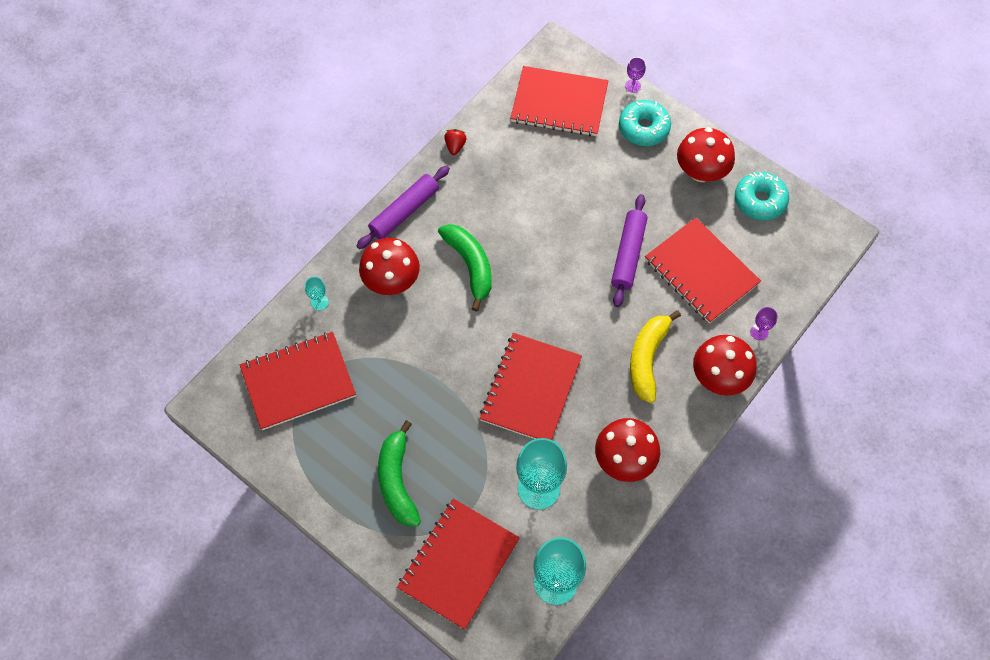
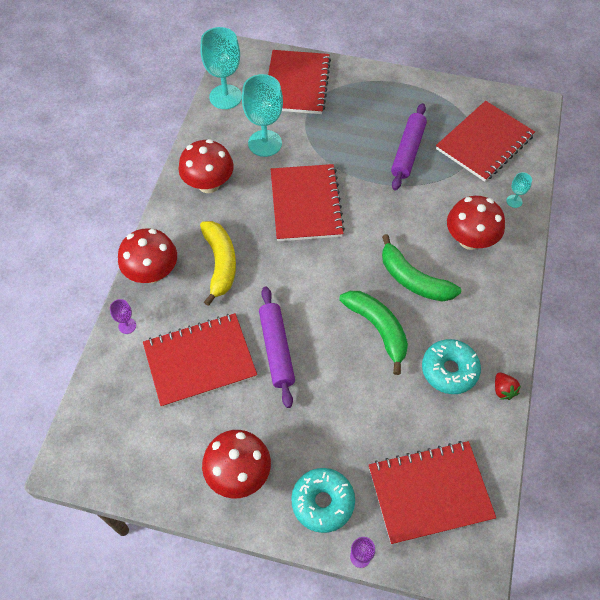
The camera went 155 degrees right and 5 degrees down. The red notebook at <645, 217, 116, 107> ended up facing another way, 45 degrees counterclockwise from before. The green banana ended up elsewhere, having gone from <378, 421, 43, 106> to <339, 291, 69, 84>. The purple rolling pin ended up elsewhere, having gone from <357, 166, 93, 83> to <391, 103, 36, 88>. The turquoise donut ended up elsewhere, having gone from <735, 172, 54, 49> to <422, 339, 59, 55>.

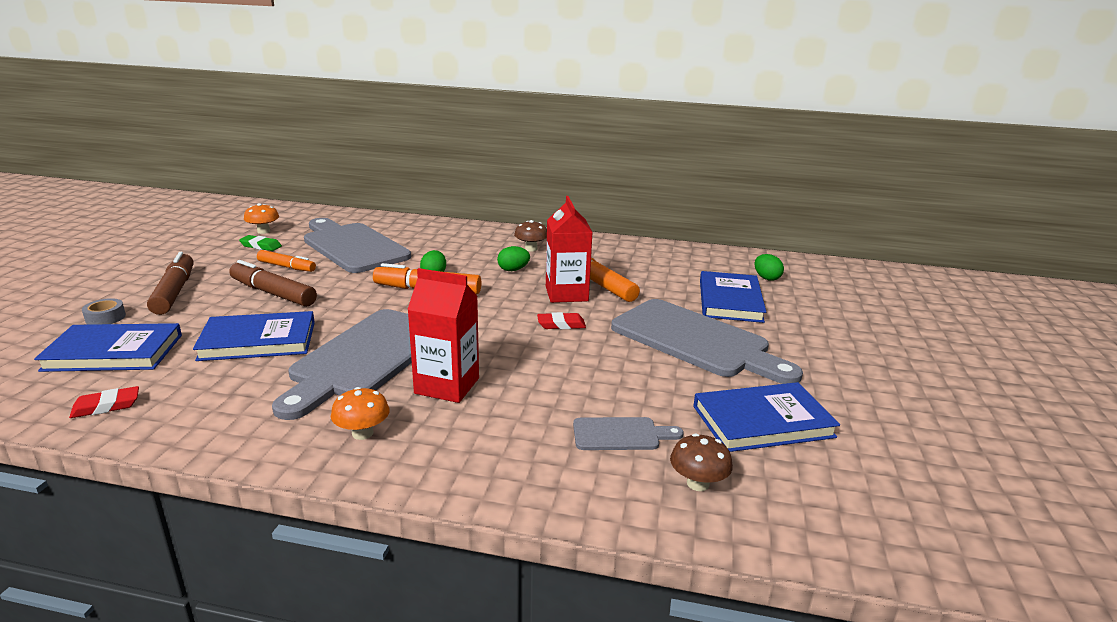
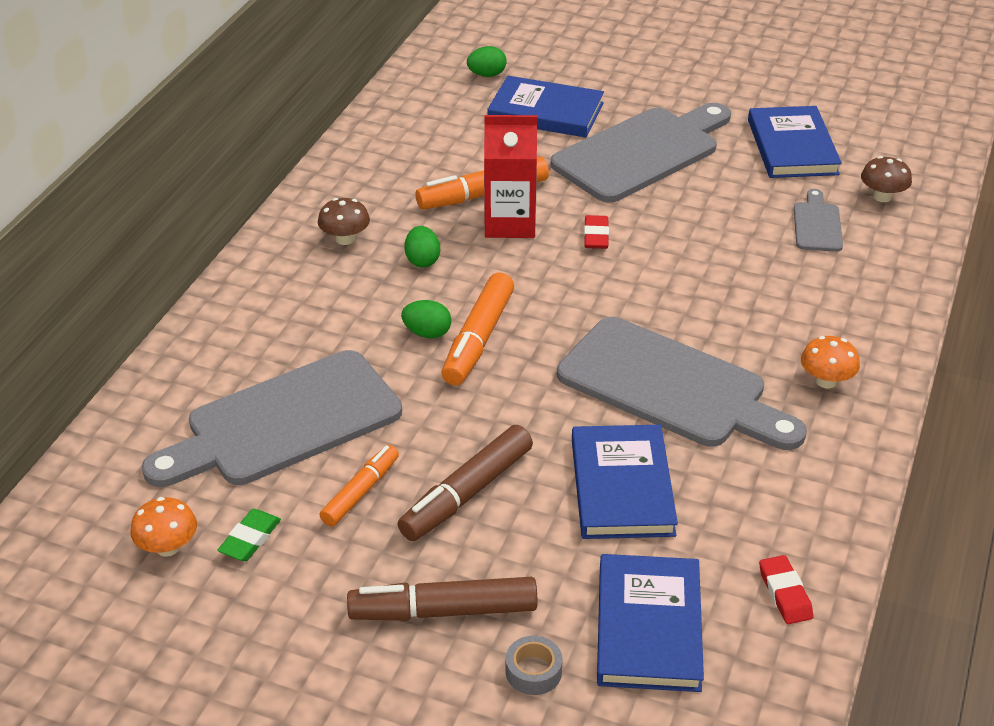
The camera went 80 degrees left and 15 degrees up. The second view lost the red carton at <407, 268, 72, 135>.

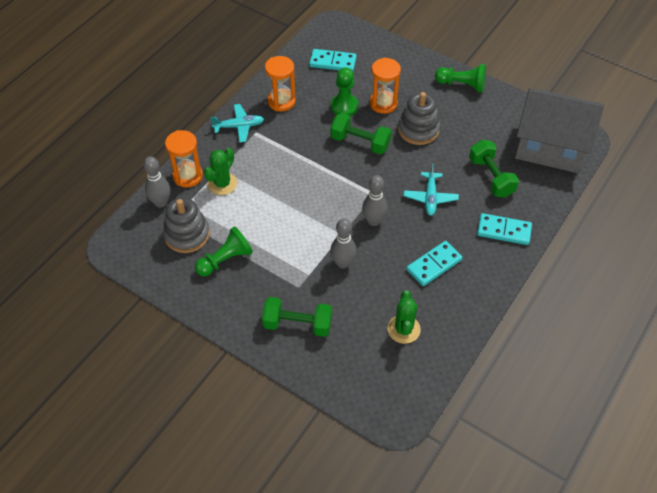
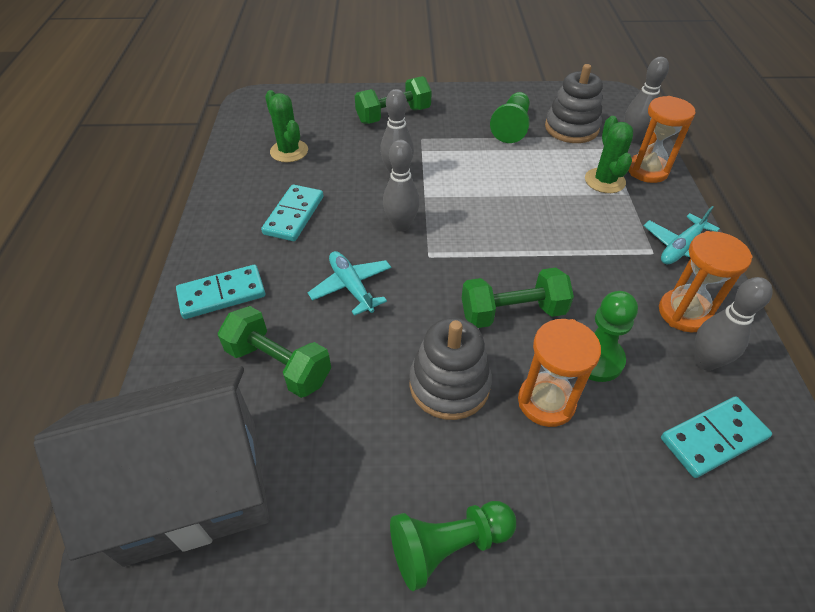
The camera went 145 degrees right and 5 degrees down. The second view gained the grey bowling pin at <694, 277, 79, 94>.

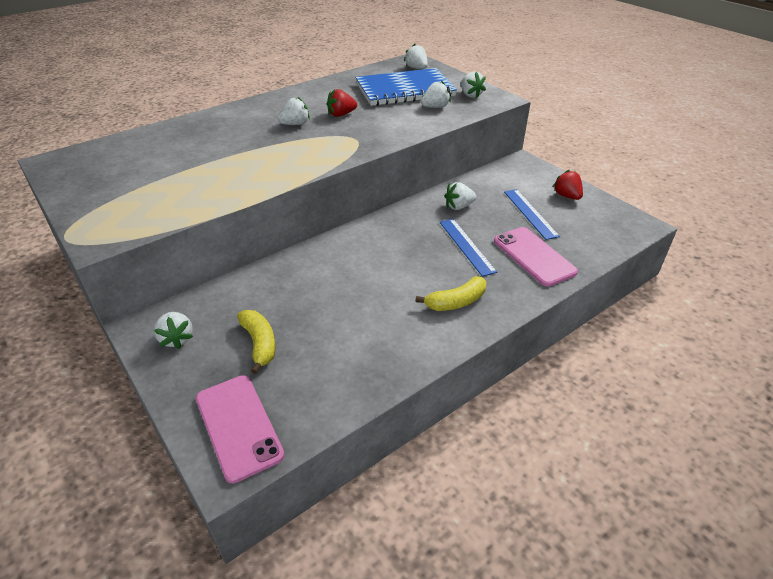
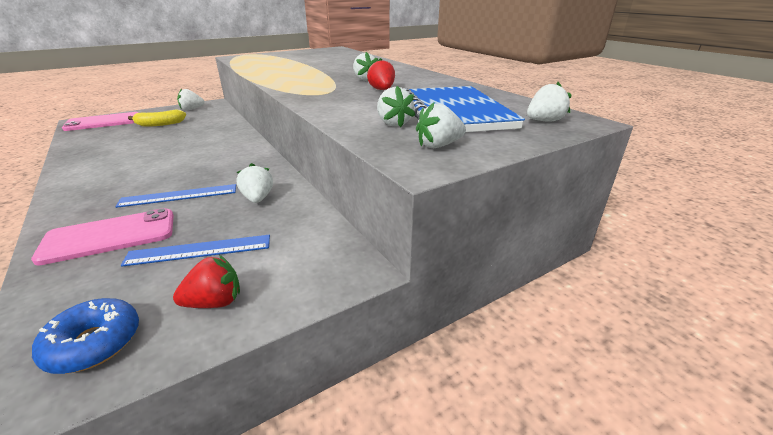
The camera went 95 degrees right and 10 degrees down. The second view gained the blue donut at <32, 298, 107, 76>. The second view lost the yellow banana at <415, 276, 72, 35>.

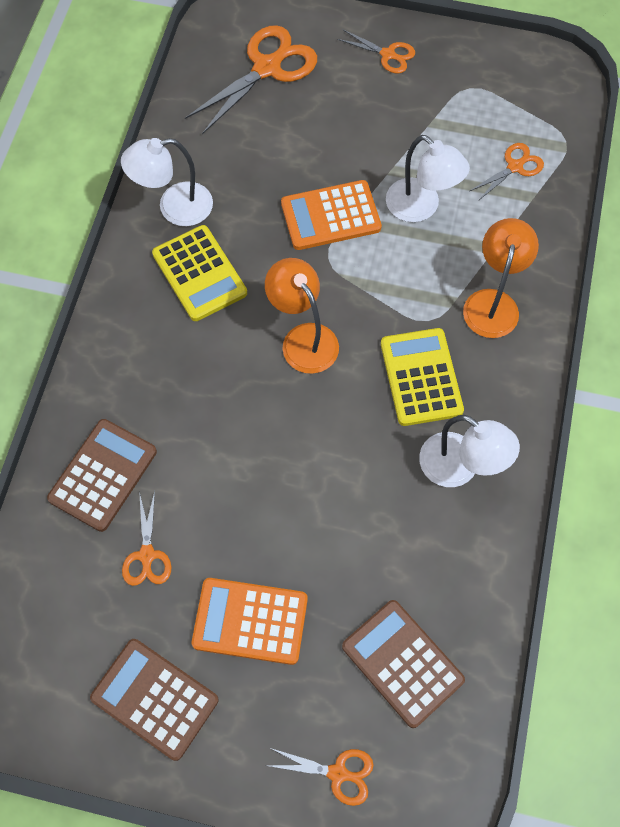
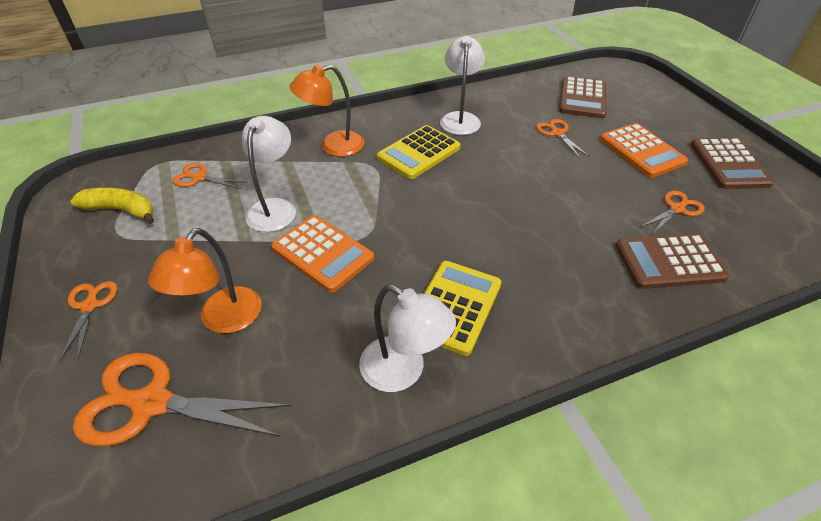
The camera went 125 degrees left and 20 degrees down. The second view gained the yellow banana at <70, 188, 84, 36>. The orange lamp ended up elsewhere, having gone from <265, 258, 74, 116> to <148, 228, 114, 105>. The orange scissors ended up elsewhere, having gone from <265, 748, 109, 58> to <536, 119, 54, 39>.

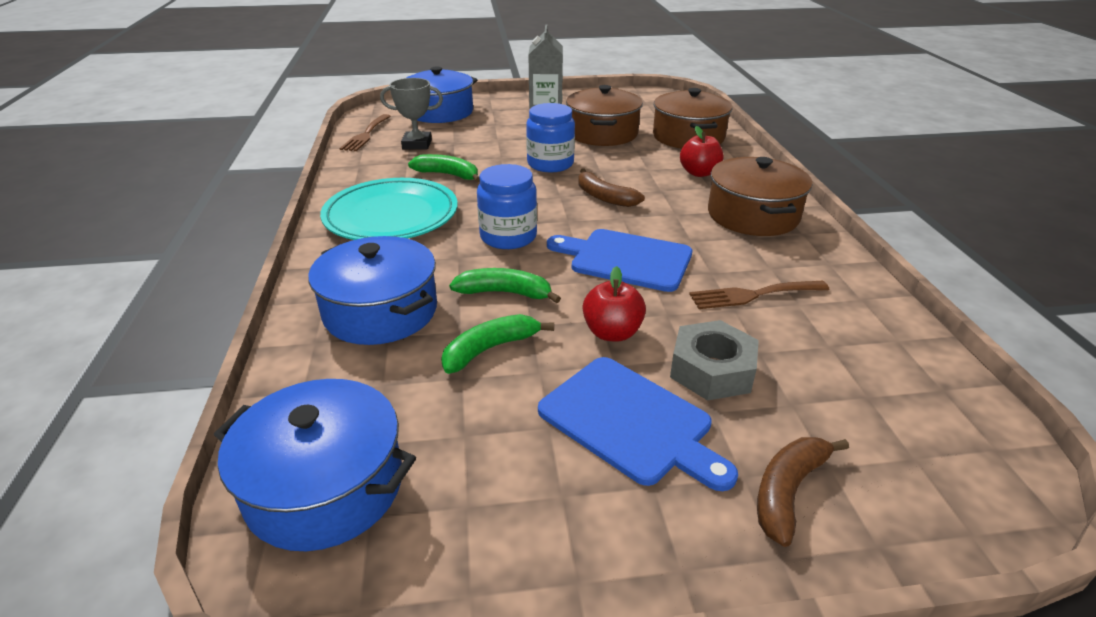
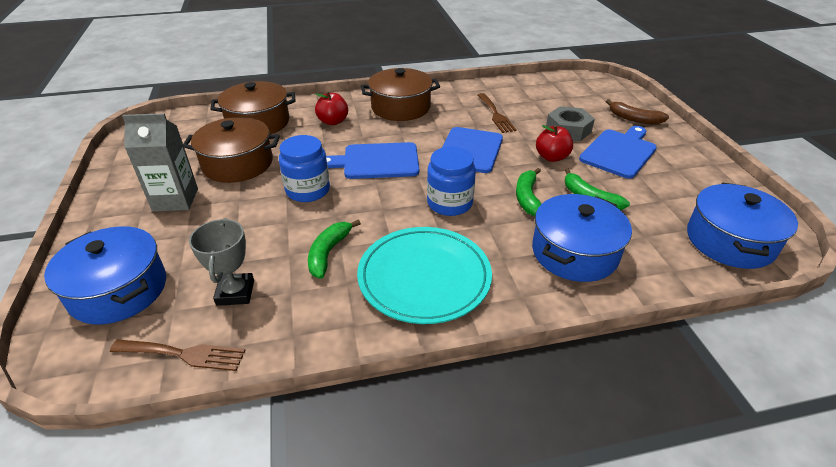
The camera went 95 degrees left and 5 degrees up. Where the brown banana stood at <579, 168, 66, 39>, the blue cutting board came to stand at <326, 142, 93, 37>.

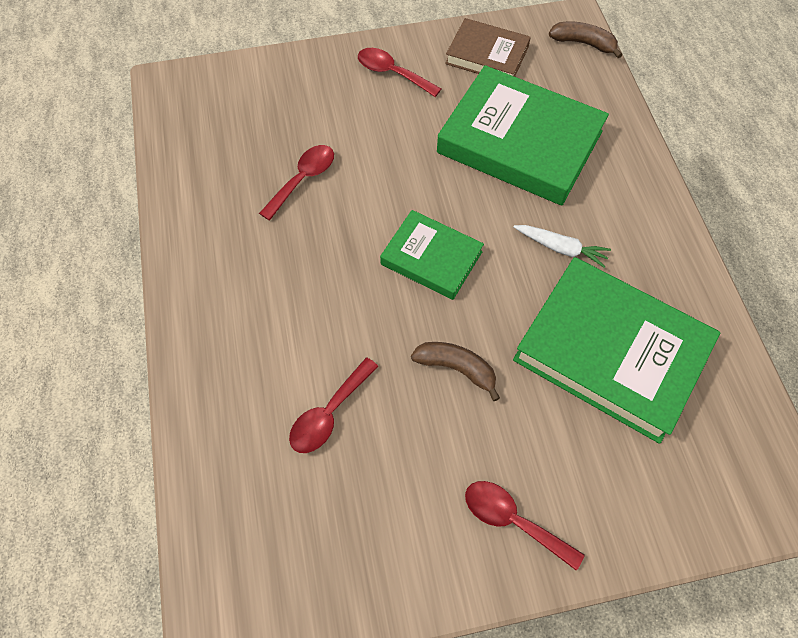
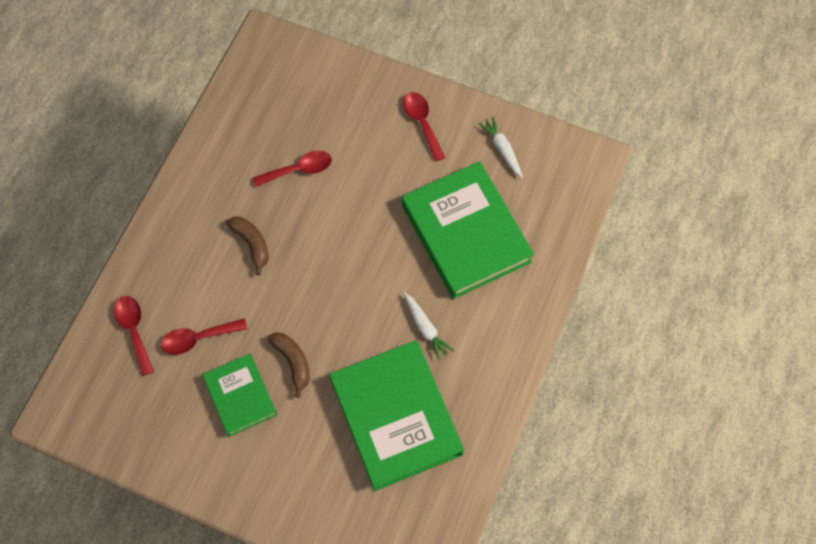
The camera went 35 degrees right and 5 degrees up. The red spoon ended up elsewhere, having gone from <465, 481, 120, 90> to <114, 296, 40, 80>. The green book ended up elsewhere, having gone from <380, 210, 104, 90> to <203, 353, 74, 84>. The brown banana ended up elsewhere, having gone from <549, 22, 73, 36> to <226, 217, 43, 58>. Where the brown book stood at <445, 18, 86, 59>, the white carrot came to stand at <478, 116, 45, 62>.

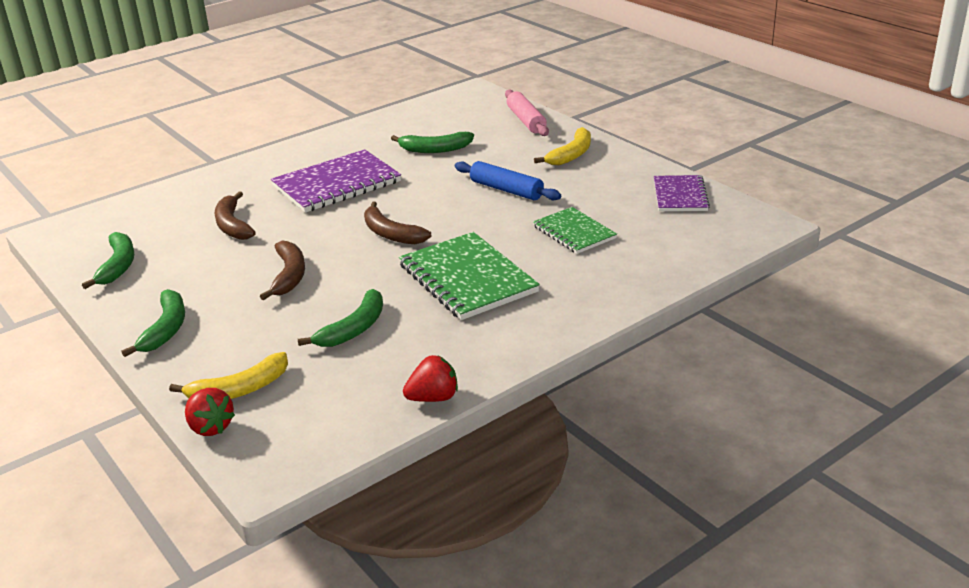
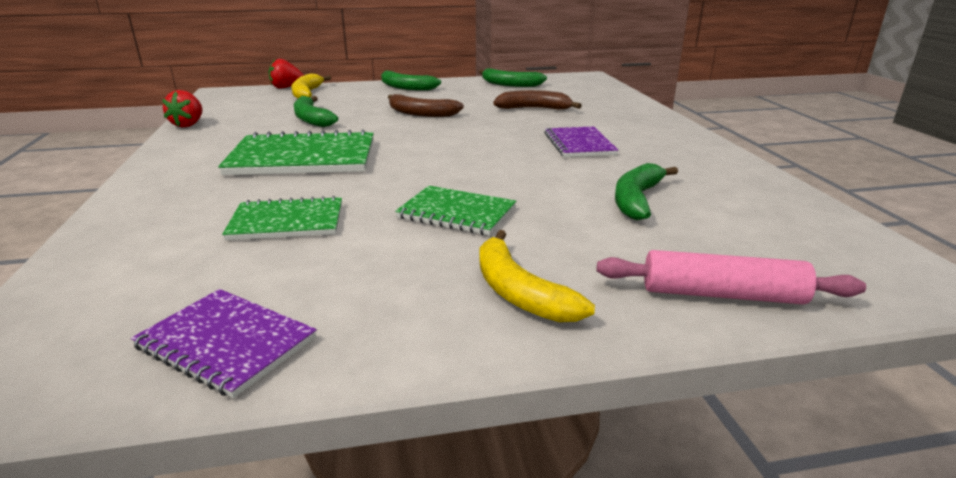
The camera went 115 degrees right and 5 degrees down. Where the blue rolling pin stood at <455, 161, 106, 39>, the green notebook came to stand at <395, 186, 121, 49>. The size of the purple notebook at <271, 149, 130, 64> changed by a factor of 0.61. The second view lost the brown banana at <364, 201, 67, 43>.

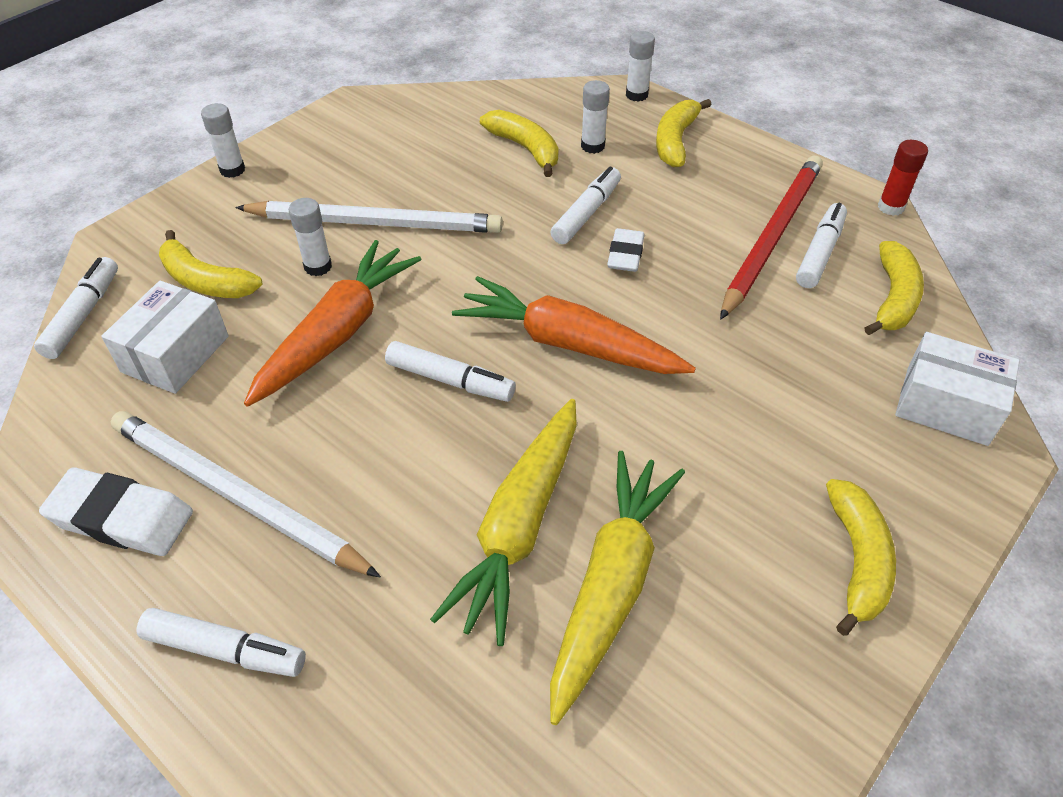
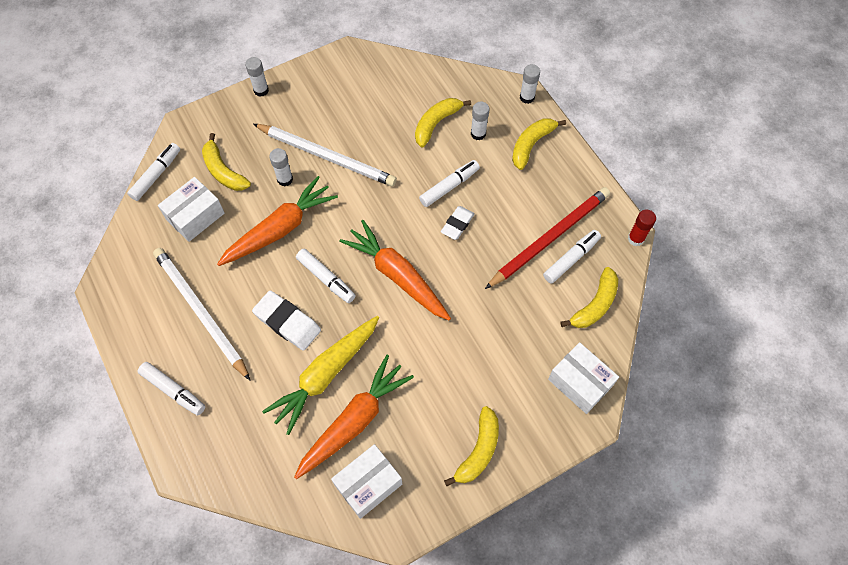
The camera went 20 degrees right and 15 degrees up. The white eraser ended up elsewhere, having gone from <39, 467, 154, 89> to <252, 290, 69, 61>. What was the yellow carrot at <550, 451, 135, 274> turned into the orange carrot at <294, 355, 120, 124>. The second view gained the white box at <331, 444, 71, 75>. The yellow banana at <480, 110, 79, 67> ended up facing another way, 120 degrees counterclockwise from before.

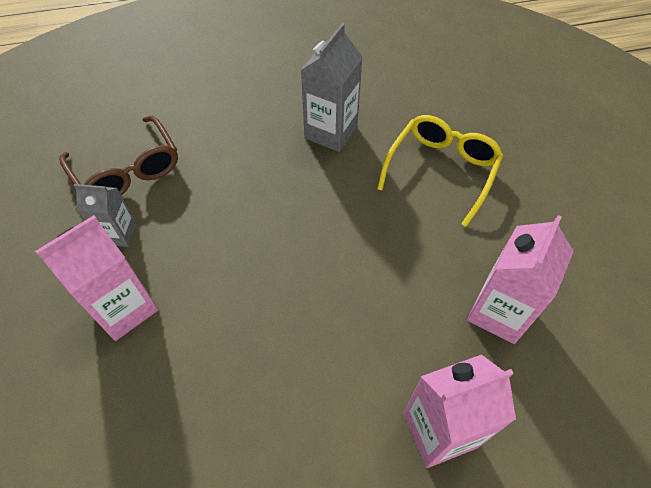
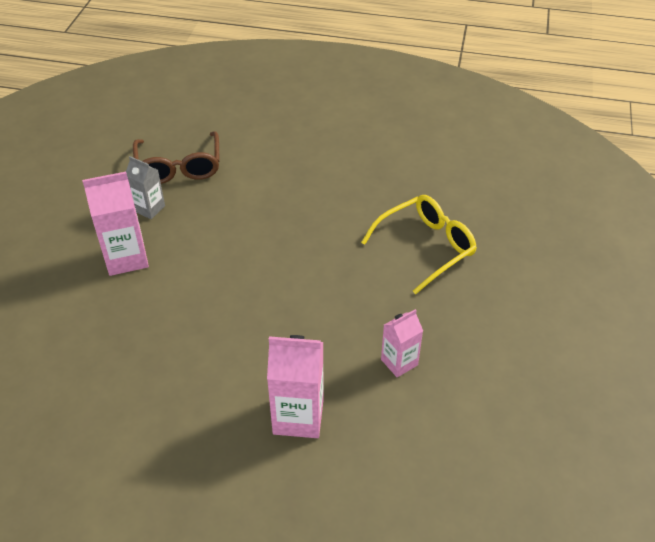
The camera went 25 degrees right and 10 degrees down. The size of the pink carton at <467, 215, 107, 129> changed by a factor of 0.62. The second view lost the grey carton at <301, 23, 62, 129>.

